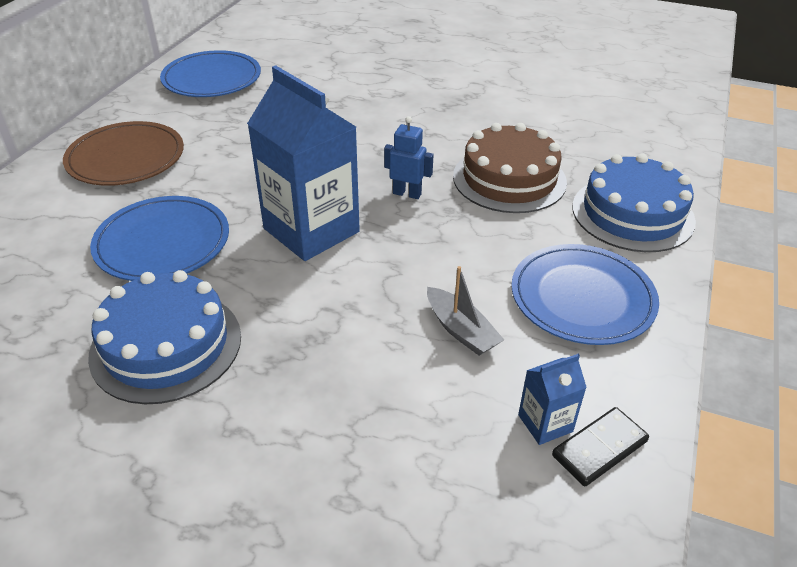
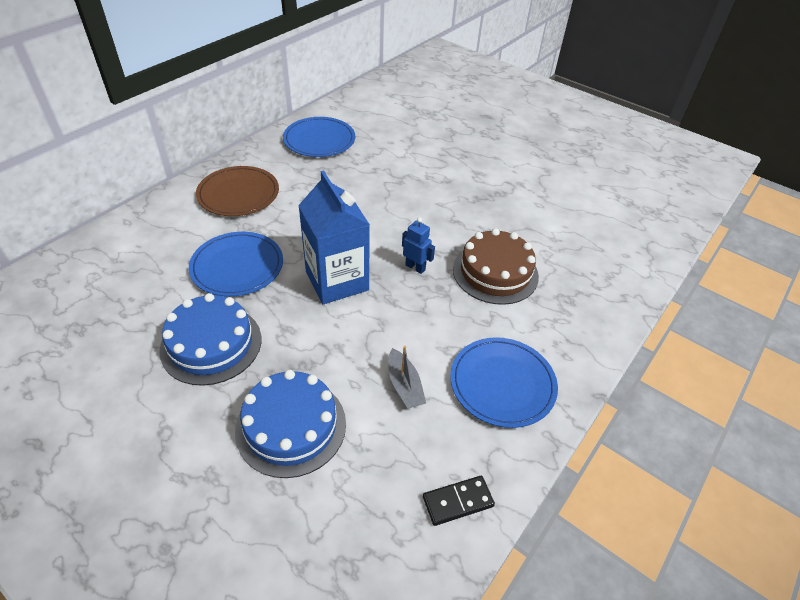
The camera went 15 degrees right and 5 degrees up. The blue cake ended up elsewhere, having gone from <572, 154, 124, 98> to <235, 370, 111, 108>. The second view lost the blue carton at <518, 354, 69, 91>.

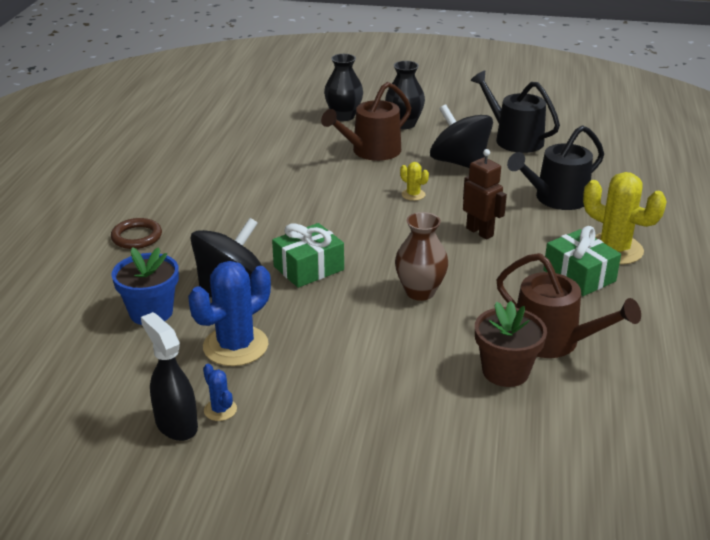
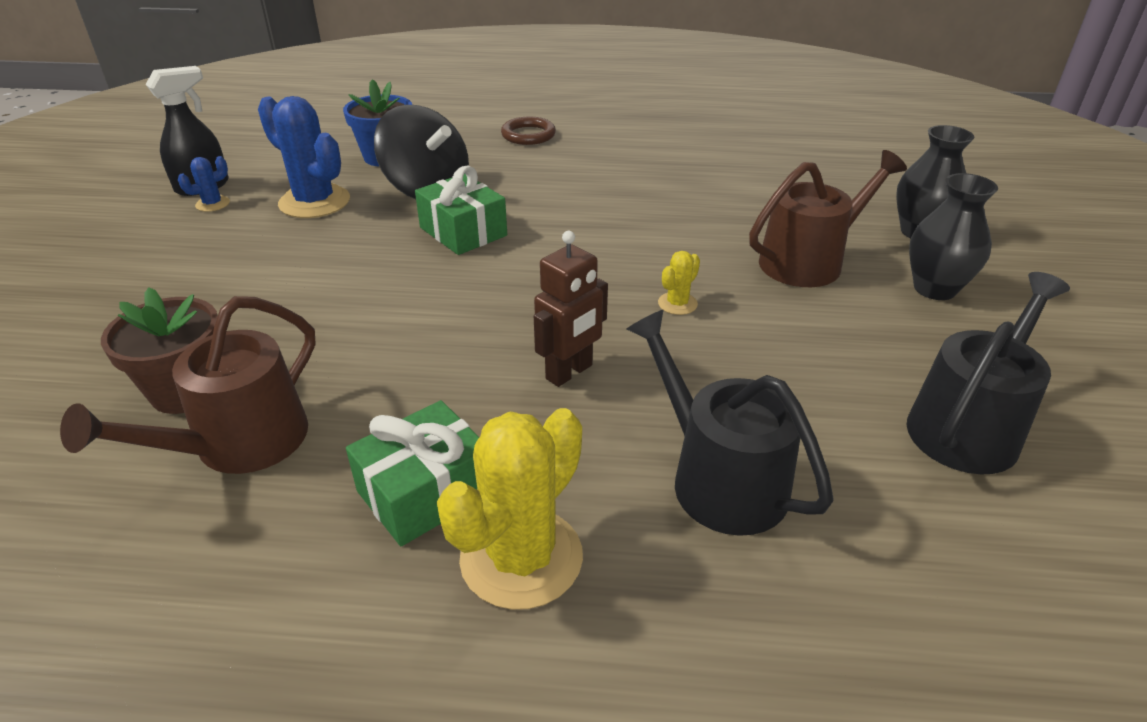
The camera went 85 degrees right and 5 degrees up. The brown watering can at <321, 82, 90, 79> ended up facing another way, 105 degrees clockwise from before. The second view lost the brown vase at <395, 212, 53, 89>. The second view lost the black spinning top at <430, 104, 63, 64>.

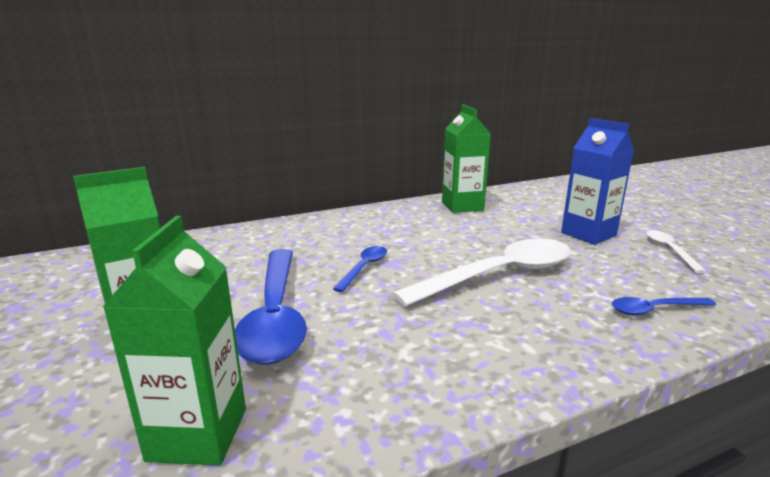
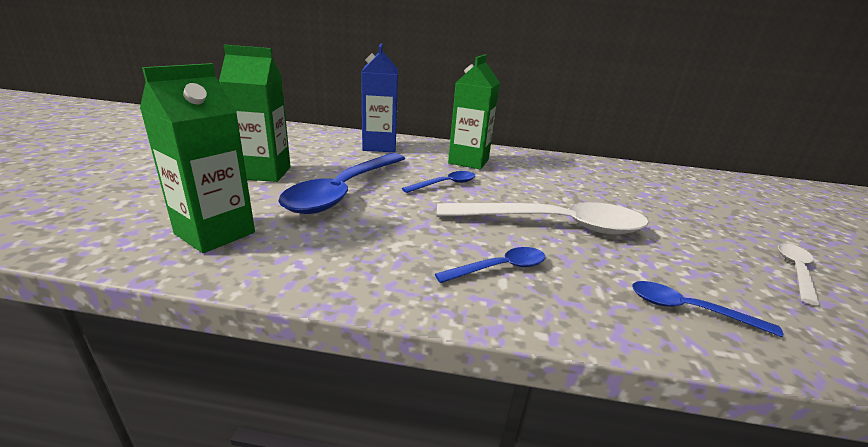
The camera went 30 degrees right and 5 degrees up. The blue carton ended up elsewhere, having gone from <561, 118, 73, 127> to <361, 43, 37, 109>. The second view gained the blue spoon at <435, 247, 110, 36>. The green carton ended up elsewhere, having gone from <442, 105, 49, 108> to <448, 55, 52, 115>.

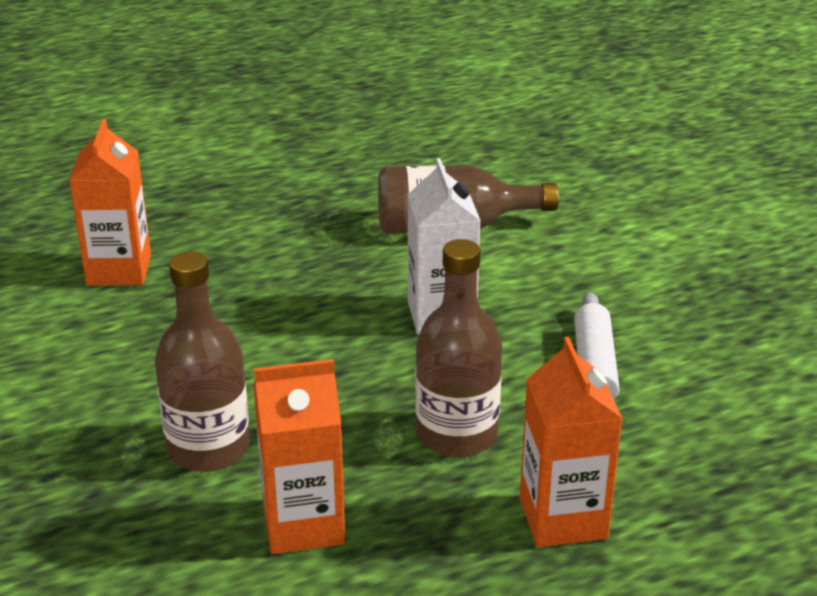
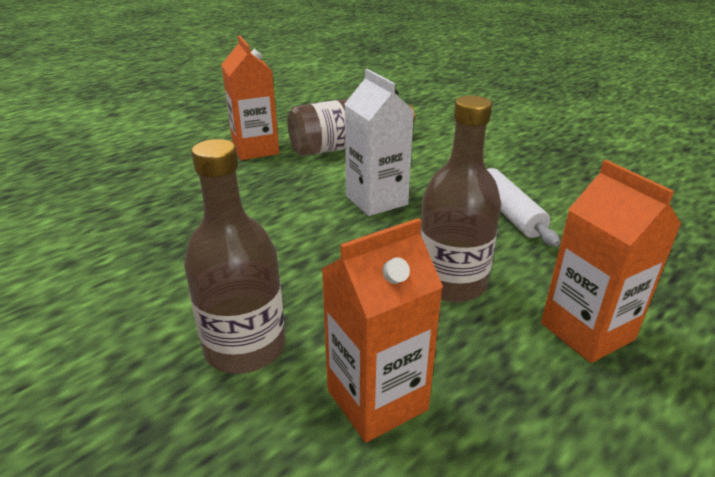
The camera went 20 degrees left and 0 degrees up. The orange carton ended up elsewhere, having gone from <69, 119, 82, 167> to <221, 35, 58, 125>.

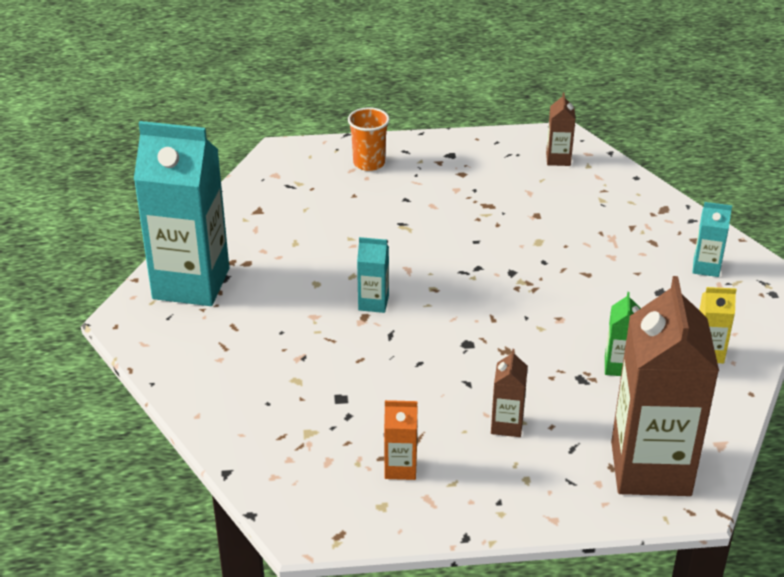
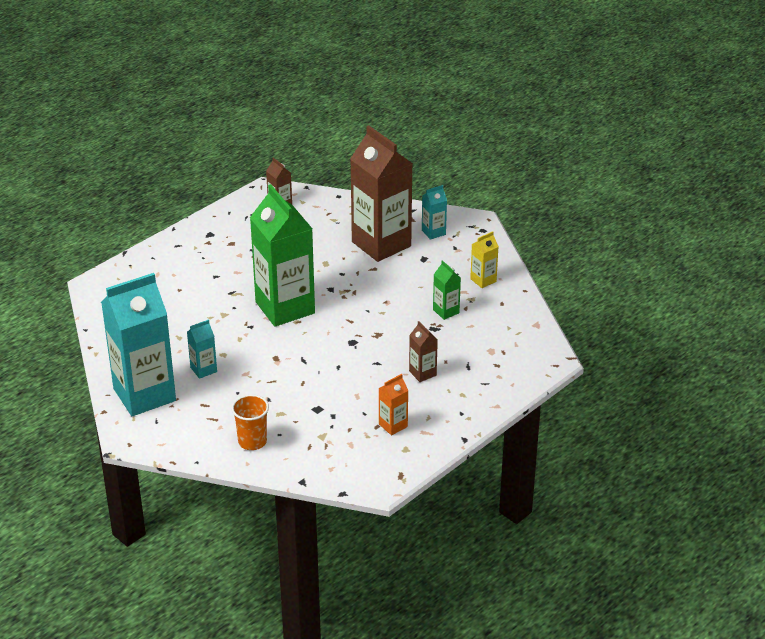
The camera went 40 degrees left and 0 degrees up. The turquoise carton ended up elsewhere, having gone from <357, 237, 32, 76> to <187, 319, 30, 60>. The orange cup ended up elsewhere, having gone from <348, 107, 42, 64> to <231, 394, 38, 56>. The second view gained the green carton at <250, 184, 65, 143>. The brown carton ended up elsewhere, having gone from <611, 276, 108, 220> to <350, 125, 63, 137>.

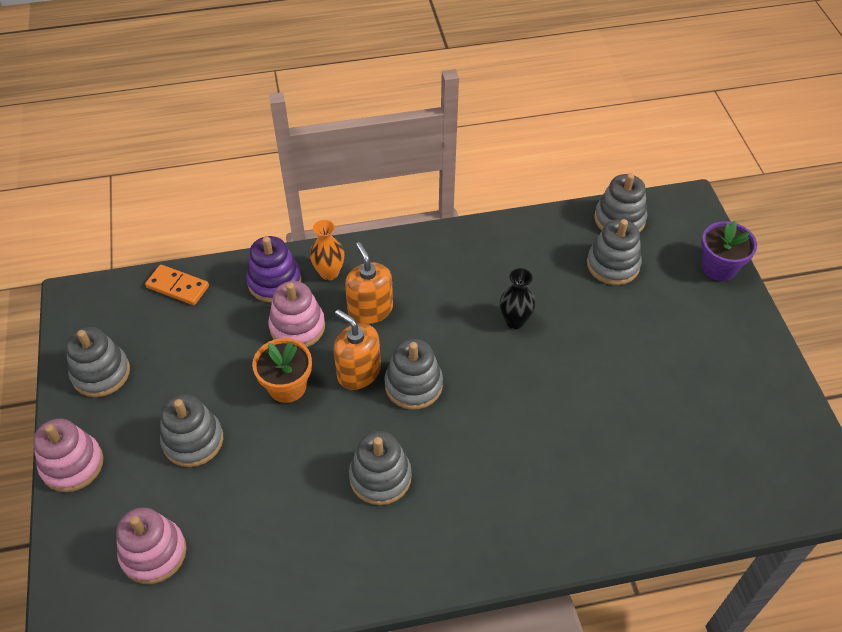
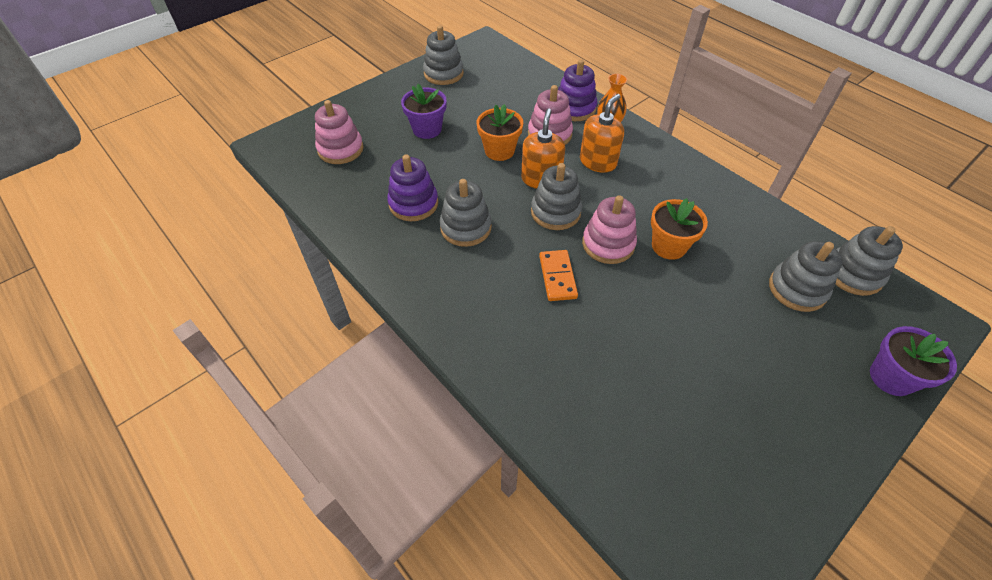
The camera went 60 degrees right and 0 degrees up. The second view gained the purple stacking toy at <387, 154, 51, 67>. Where the grey stacking toy stood at <160, 394, 63, 73>, the purple flower pot came to stand at <401, 84, 45, 55>. The orange domino ended up elsewhere, having gone from <145, 265, 64, 40> to <539, 250, 39, 51>. The pink stacking toy ended up elsewhere, having gone from <33, 419, 70, 73> to <582, 195, 55, 69>. Where the black vase stood at <499, 268, 36, 61>, the orange flower pot came to stand at <651, 198, 57, 62>.

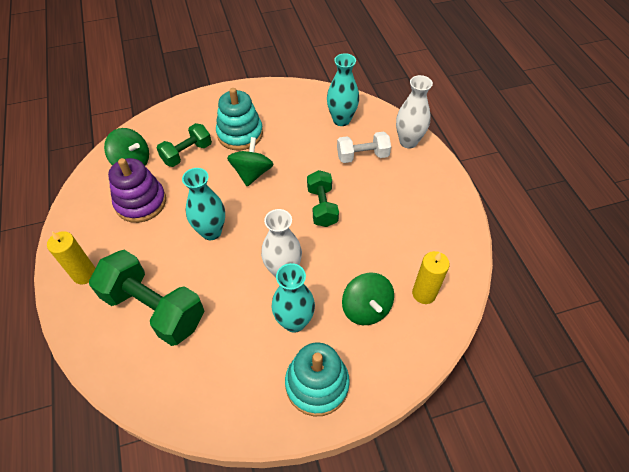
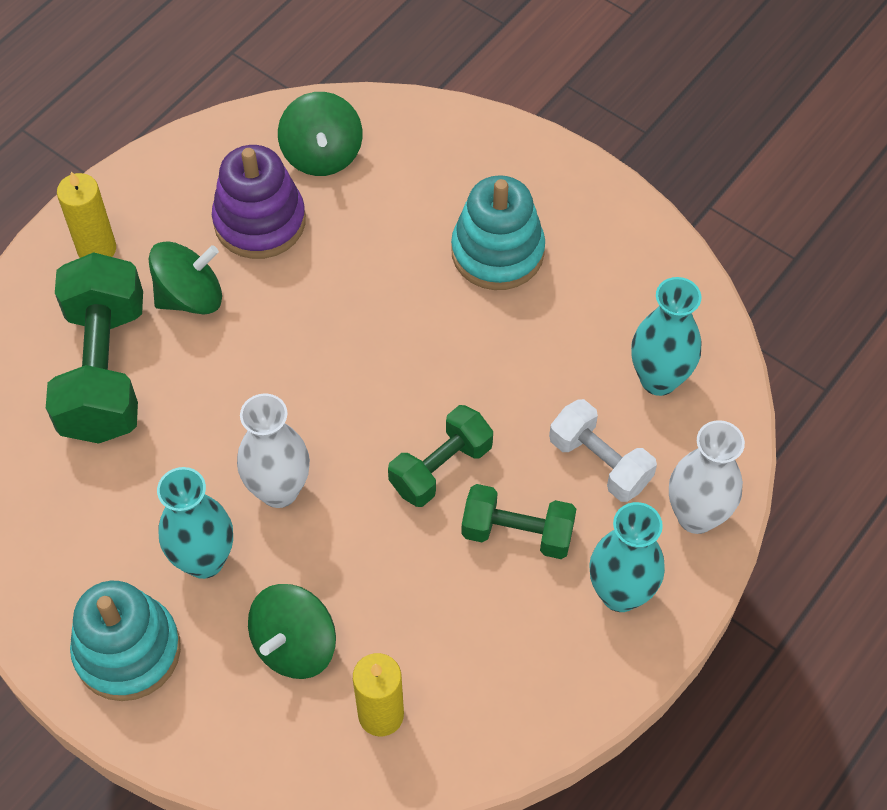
The camera went 55 degrees right and 5 degrees up. The green spinning top ended up elsewhere, having gone from <227, 137, 47, 50> to <148, 241, 74, 74>. The green dumbbell ended up elsewhere, having gone from <157, 123, 55, 44> to <461, 484, 115, 75>. The turquoise vase ended up elsewhere, having gone from <182, 168, 43, 72> to <589, 502, 76, 110>.

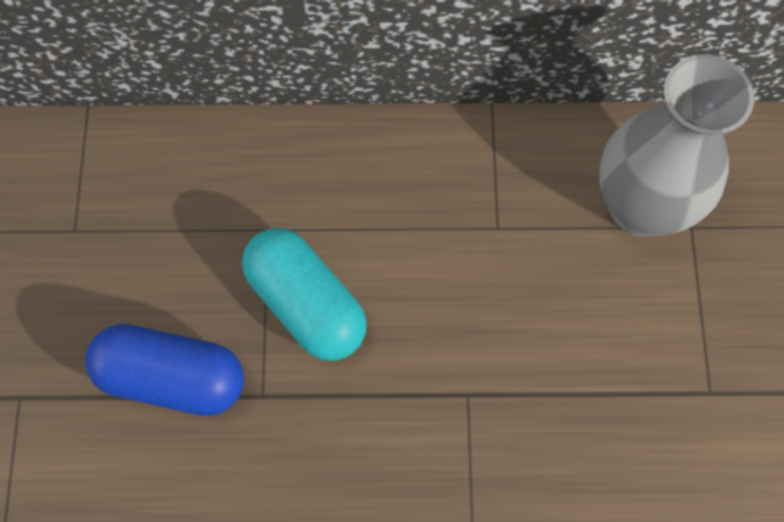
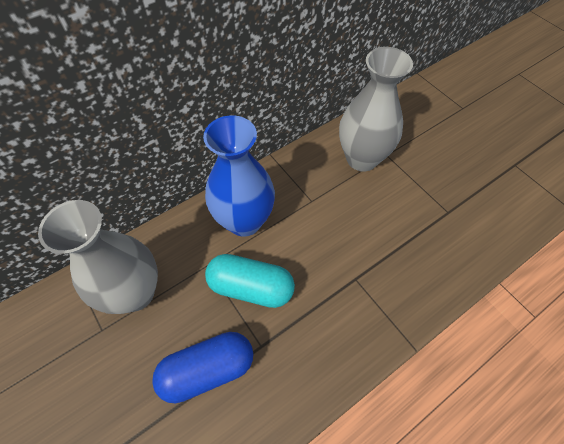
The camera went 35 degrees left and 10 degrees down. The second view gained the grey vase at <38, 200, 120, 114>. The second view gained the blue vase at <203, 115, 72, 122>.

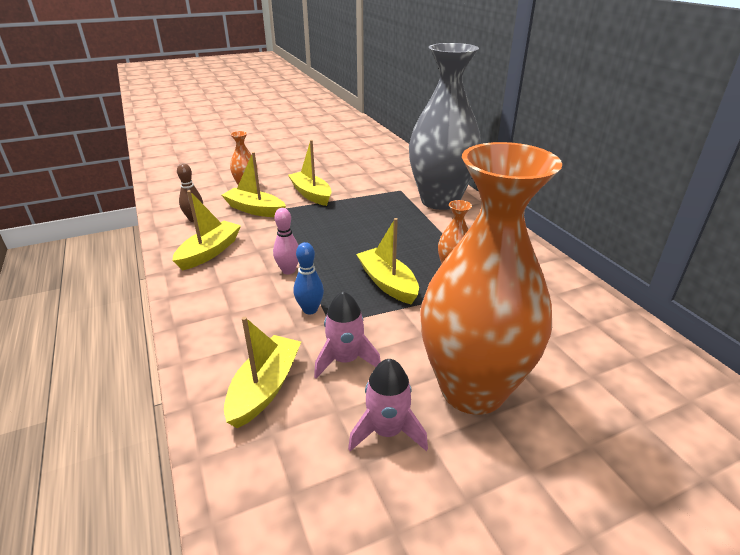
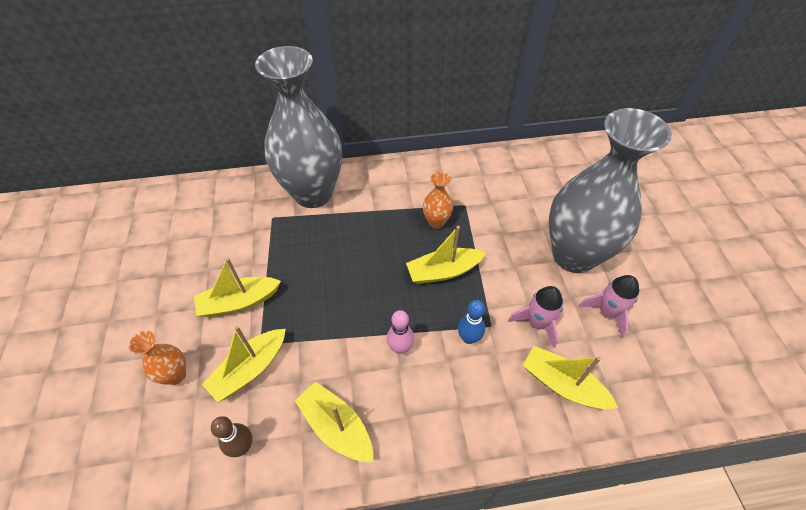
The camera went 75 degrees left and 20 degrees up. What was the orange vase at <420, 142, 142, 273> turned into the grey vase at <549, 108, 123, 165>.

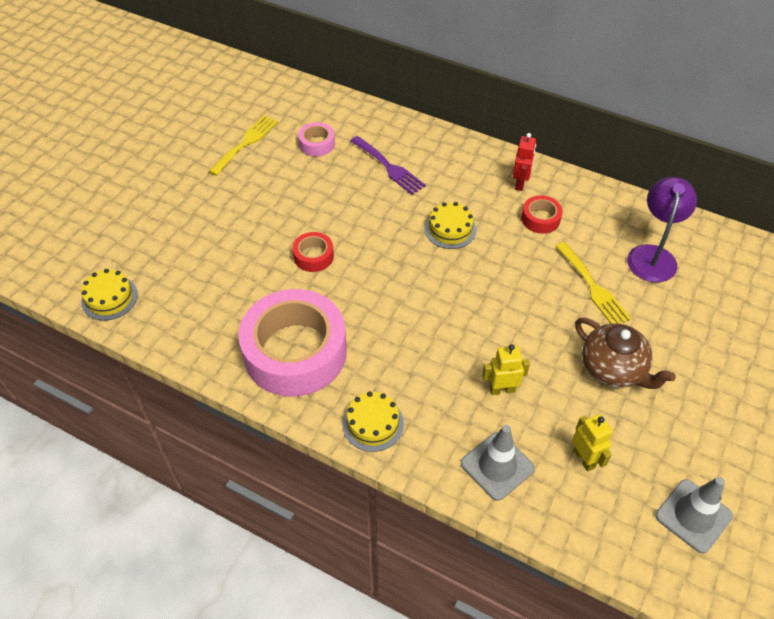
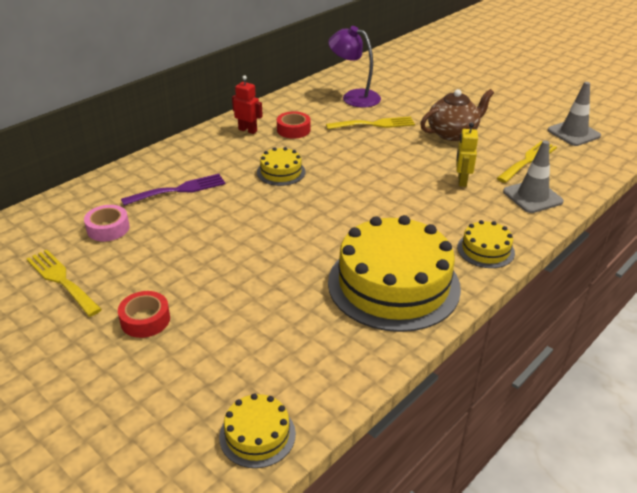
The camera went 75 degrees left and 15 degrees down. The red tape ended up elsewhere, having gone from <292, 232, 42, 40> to <118, 291, 52, 47>. Where the pink tape stood at <238, 289, 109, 108>, the yellow cake came to stand at <328, 215, 133, 117>. Where the yellow robot stood at <572, 414, 40, 58>, the yellow fork came to stand at <497, 141, 60, 42>.

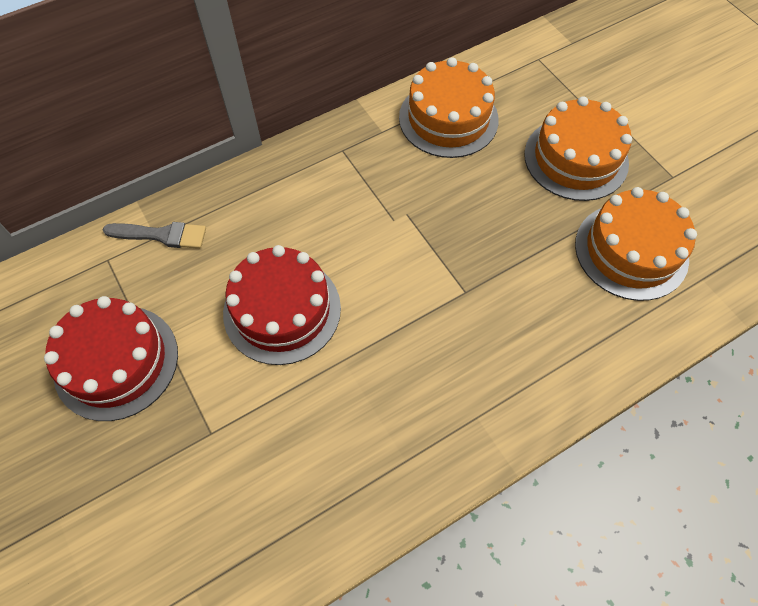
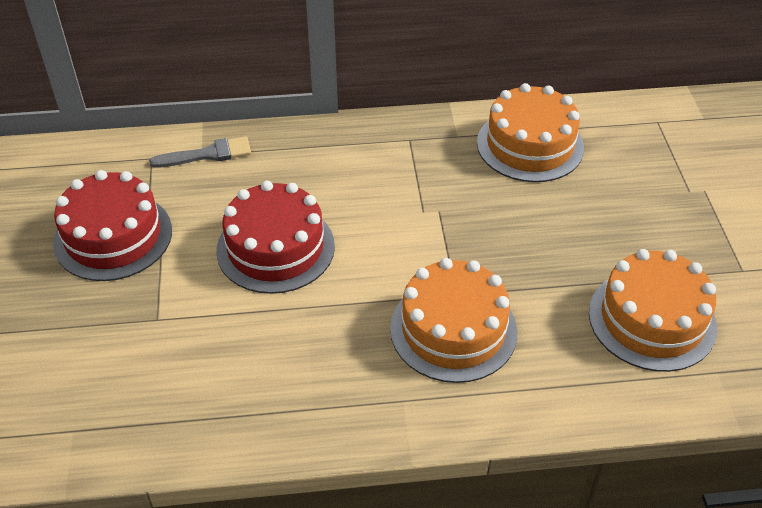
The camera went 25 degrees right and 15 degrees down. The grey brush at <103, 222, 103, 27> ended up facing another way, 45 degrees counterclockwise from before. The orange cake ended up elsewhere, having gone from <524, 96, 108, 105> to <390, 258, 127, 125>.

